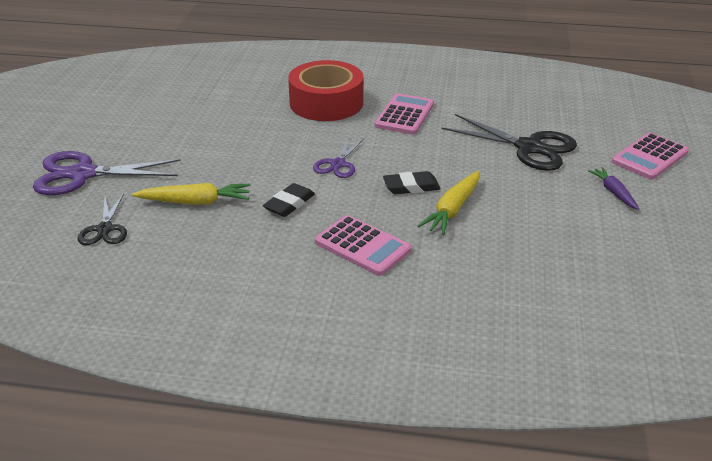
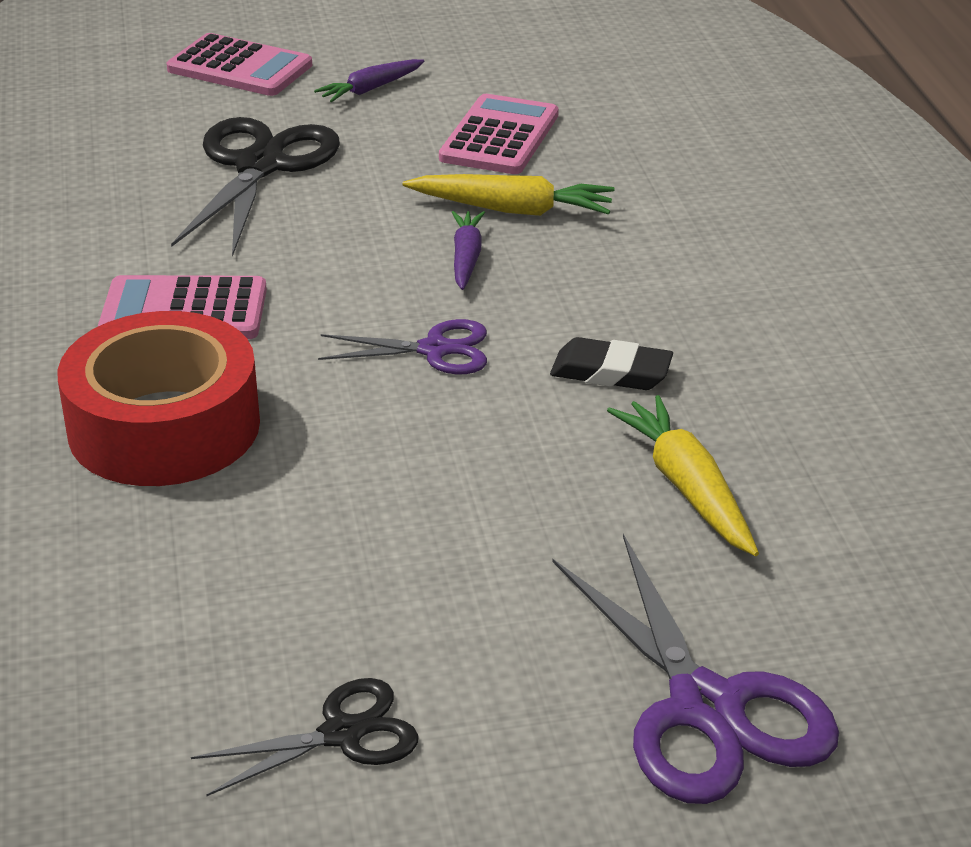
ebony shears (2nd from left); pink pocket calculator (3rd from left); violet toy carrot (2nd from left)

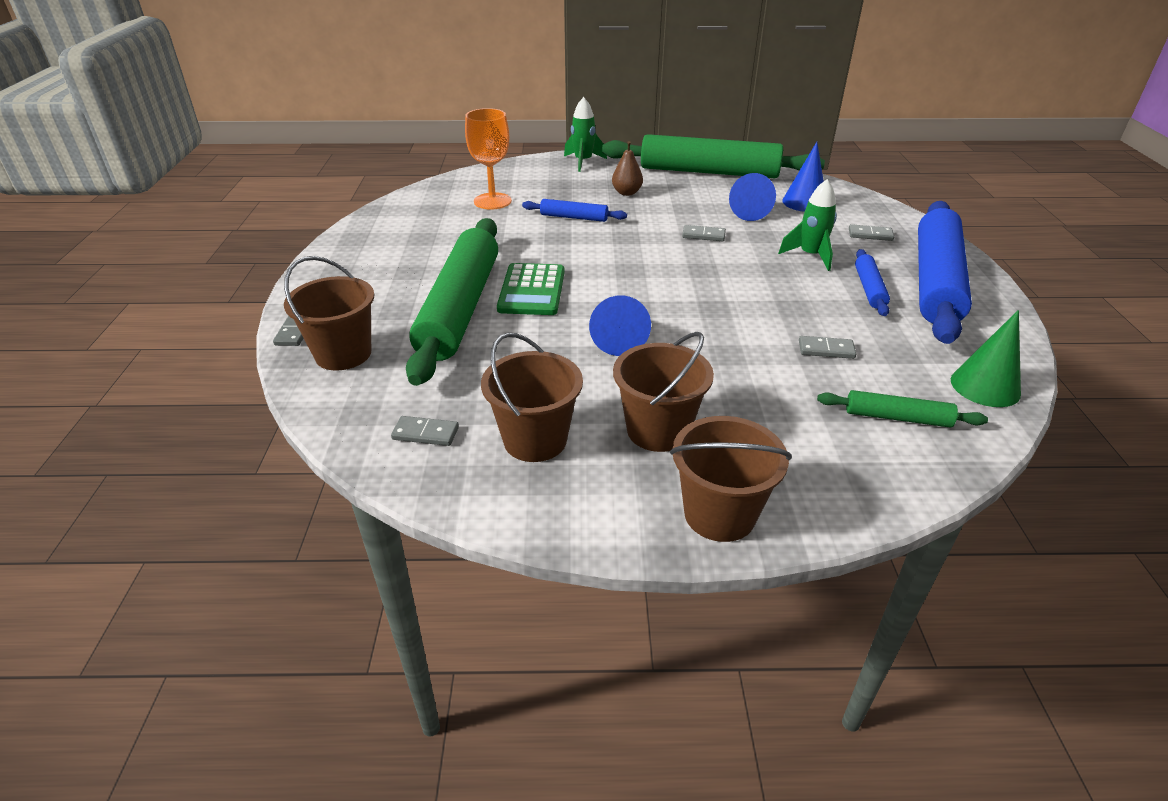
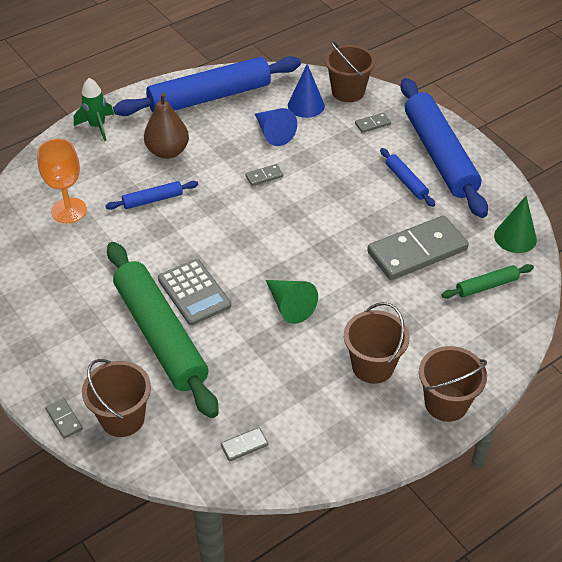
green rocket (2nd from left in the first image); brown sand bucket (2nd from left); grey pocket calculator; green cone (1st from left); blue dough roller (2nd from left); brown pear; grey domino tile (5th from left)

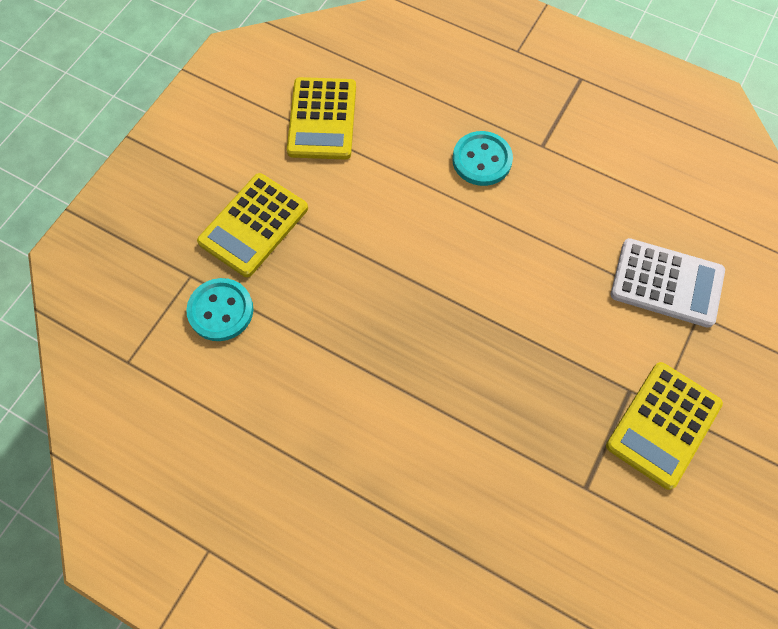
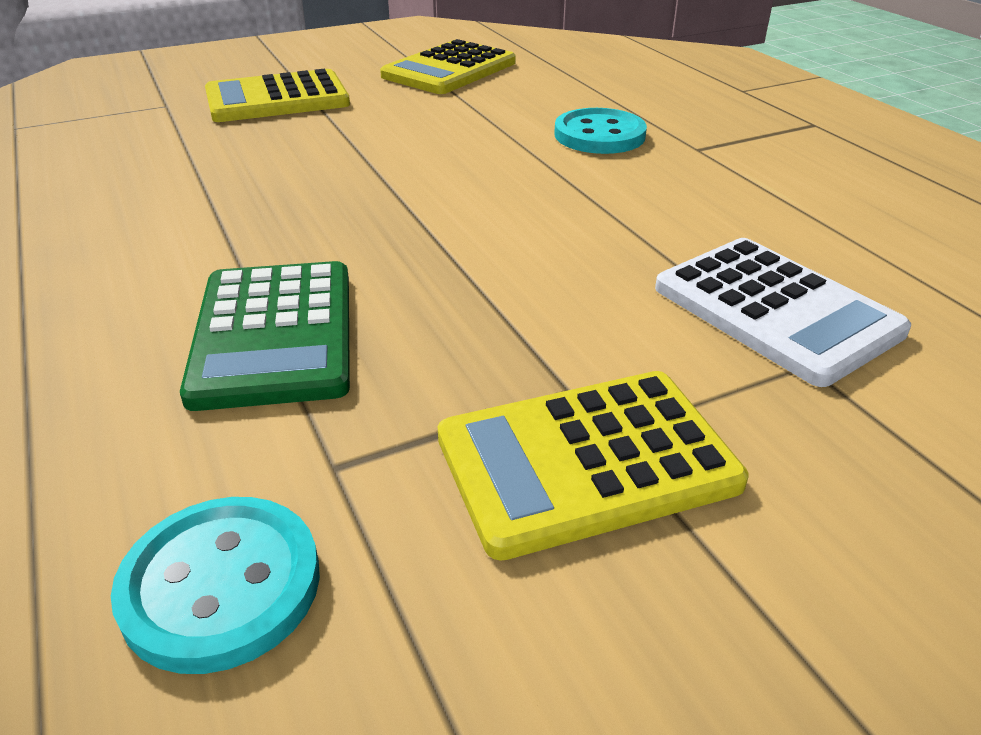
green pocket calculator; teal button (1st from left)

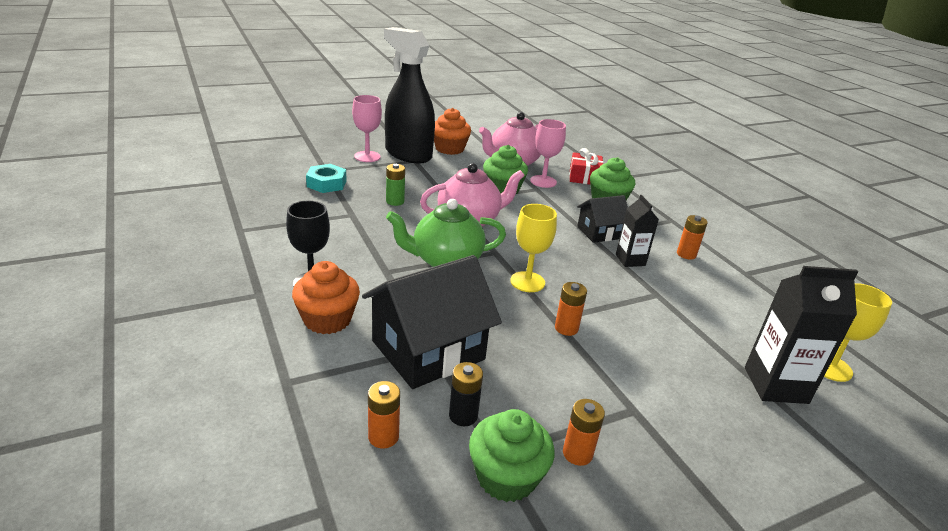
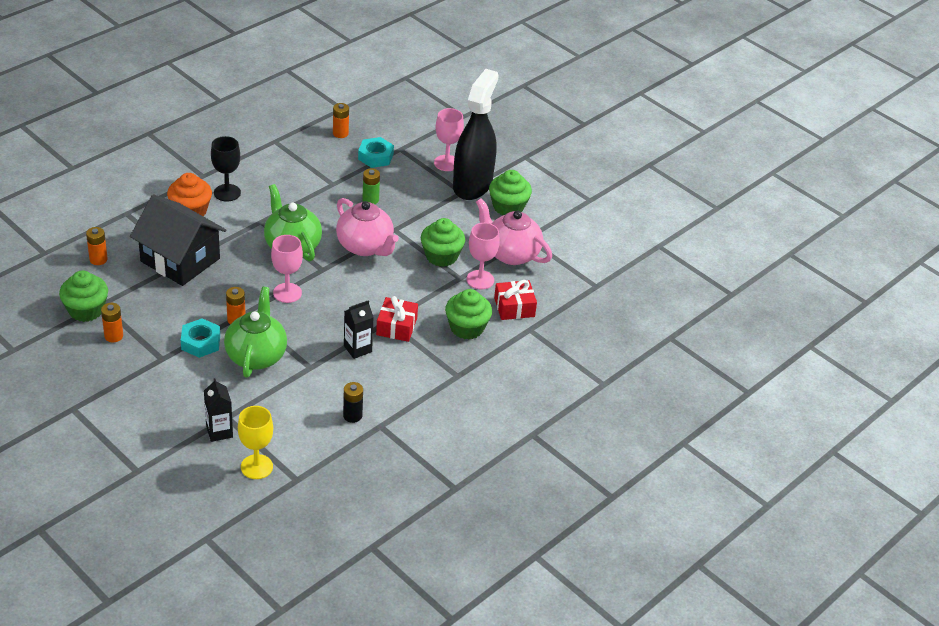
teal hexagon nut (1st from left); green tea pot (1st from left); ebony power cell; bright orange power cell (4th from left); crimson present (1st from left); green fairy cake (4th from left); pink chalice (1st from left); ebony milk carton (1st from left)

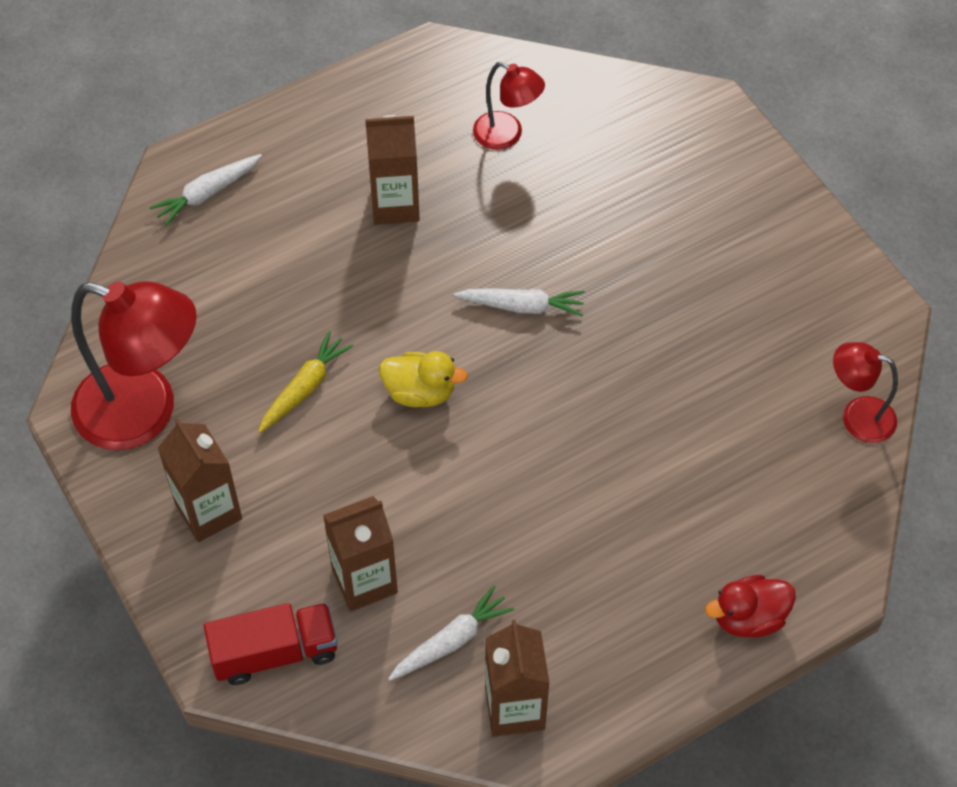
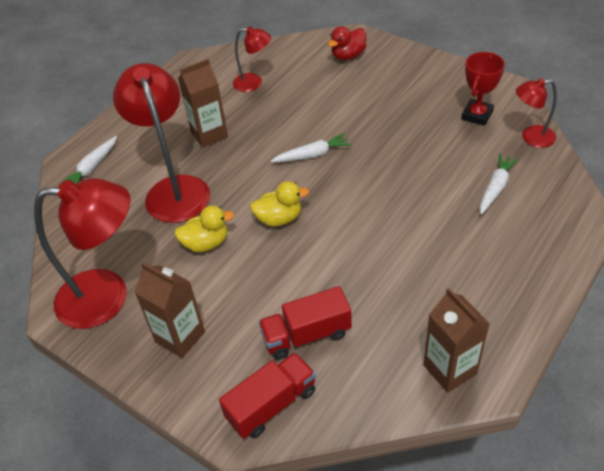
crimson reading lamp (2nd from left); crimson prize cup; snow-white toy carrot (3rd from left); crimson duck; bright yellow duck (1st from left); crimson lorry (2nd from left)

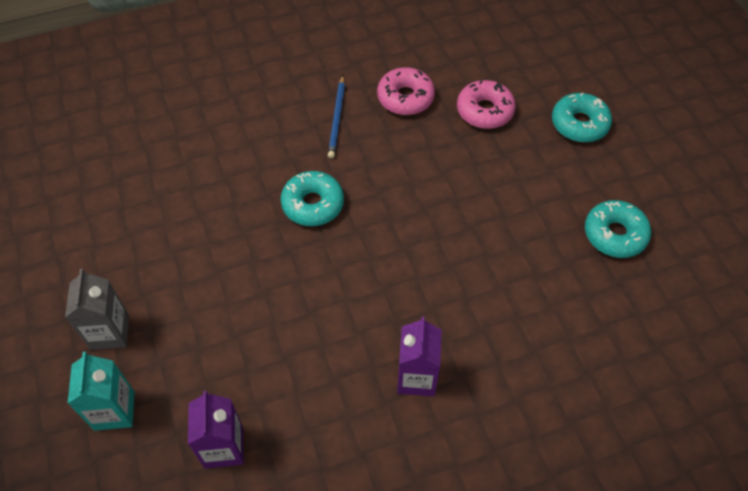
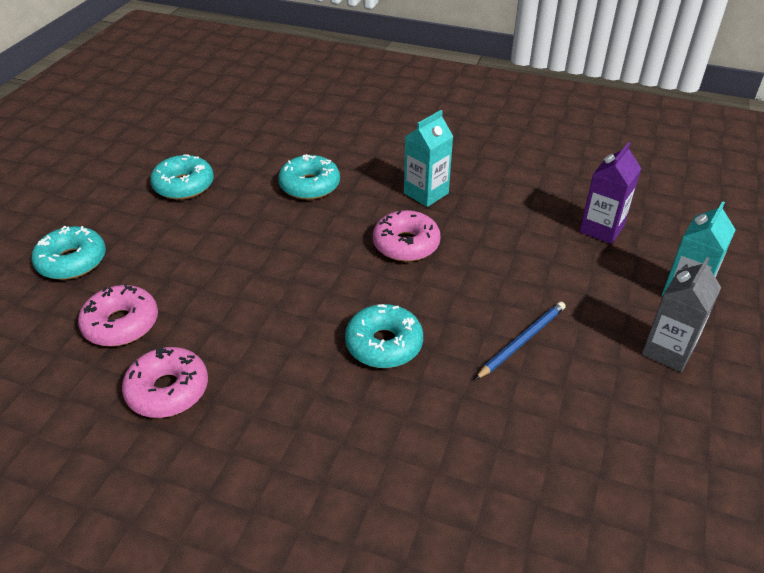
teal doughnut (3rd from left); pink doughnut (3rd from left); blue lead pencil; teal milk carton (1st from left)

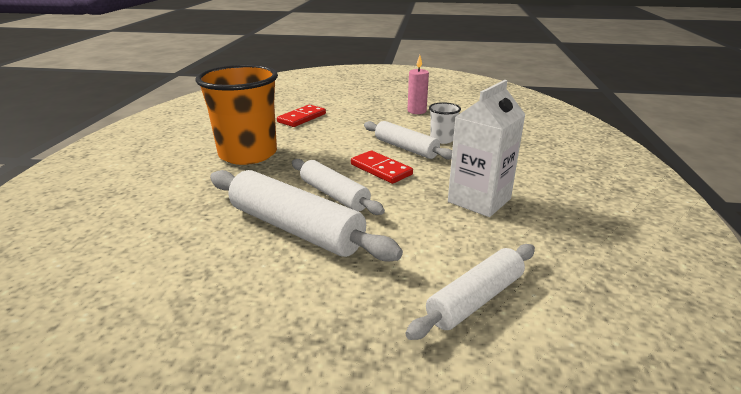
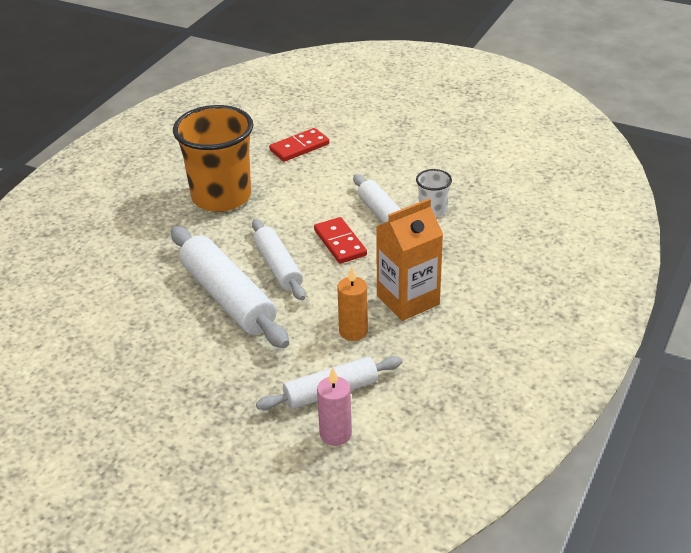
bright orange wax candle; pink wax candle; bright orange milk carton

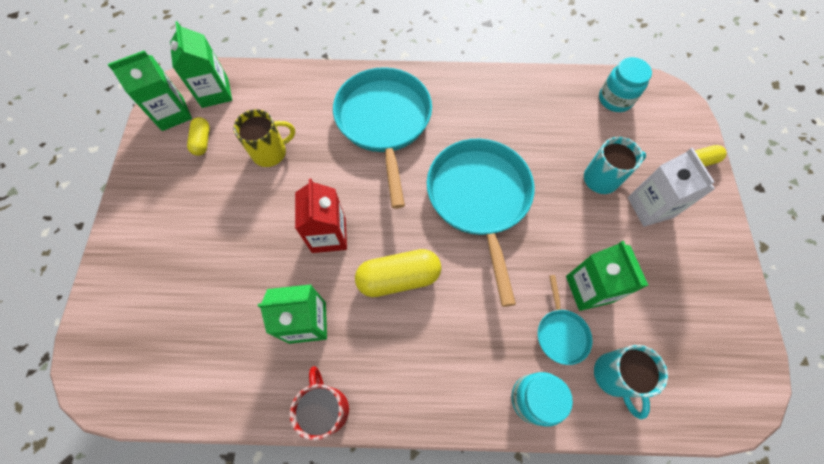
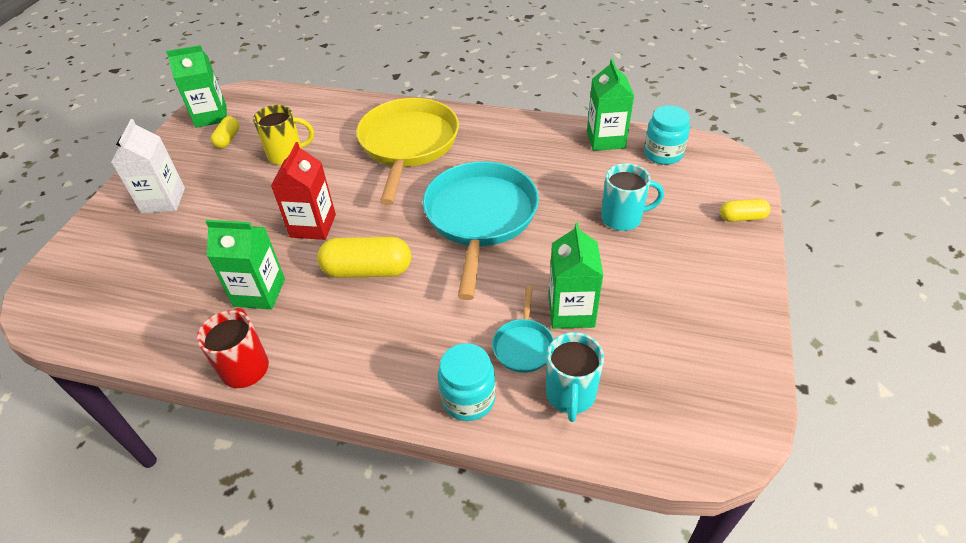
green milk carton (4th from left); snow-white milk carton; bright yellow skillet

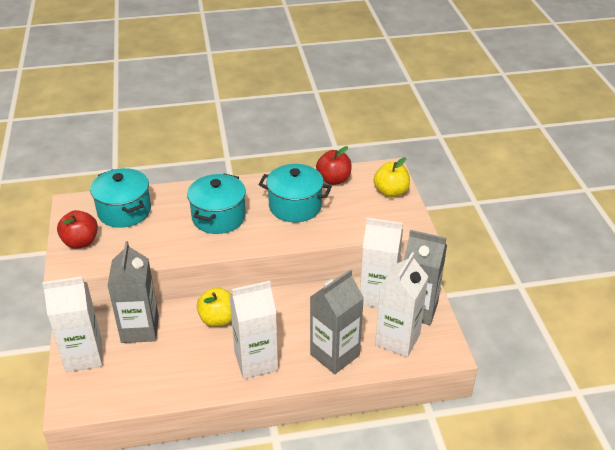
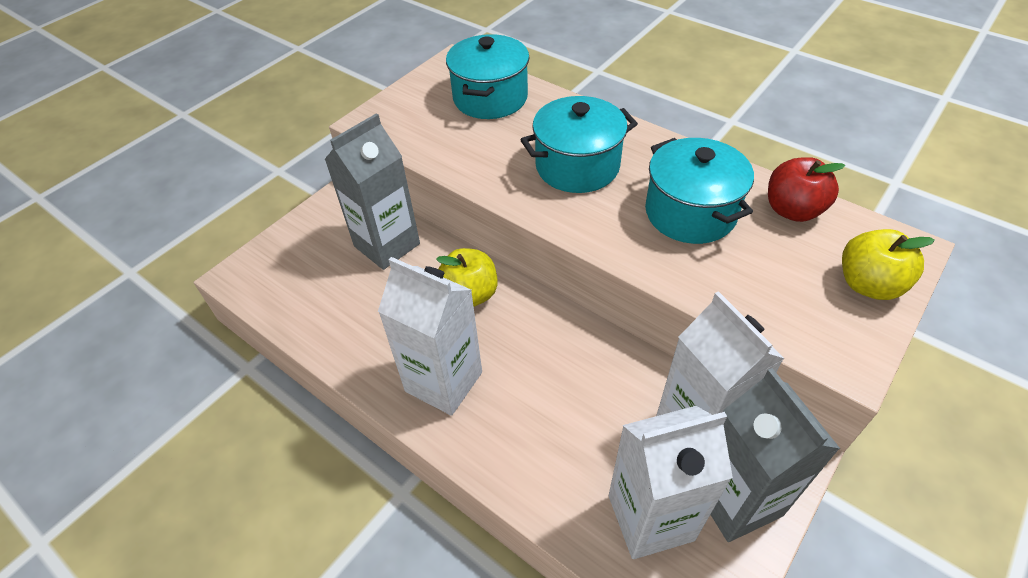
snow-white milk carton (1st from left in the first image); crimson apple (1st from left in the first image); grey milk carton (2nd from left in the first image)

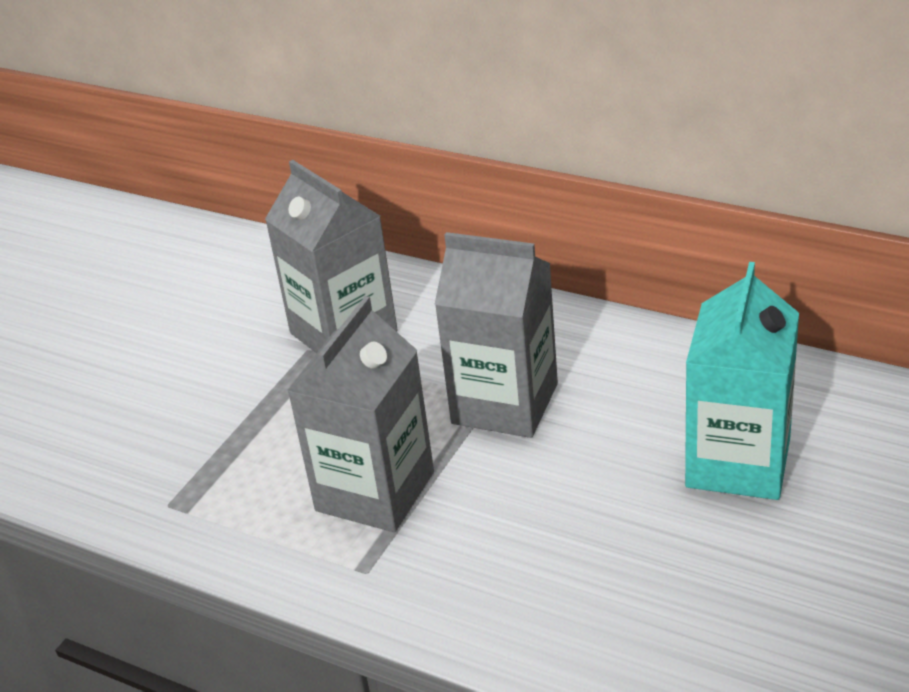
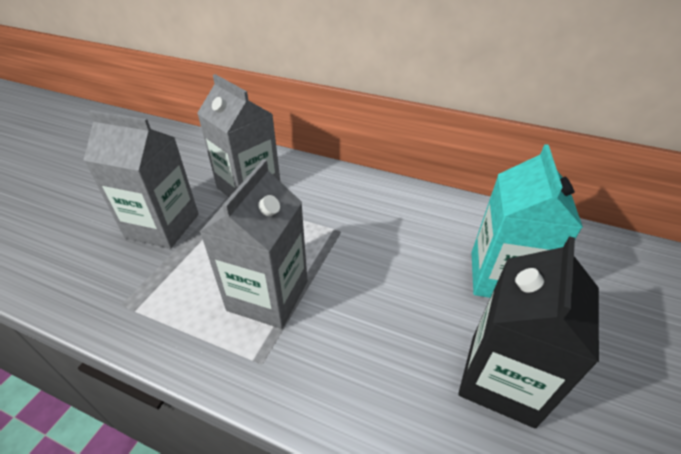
ebony milk carton; grey milk carton (1st from left)

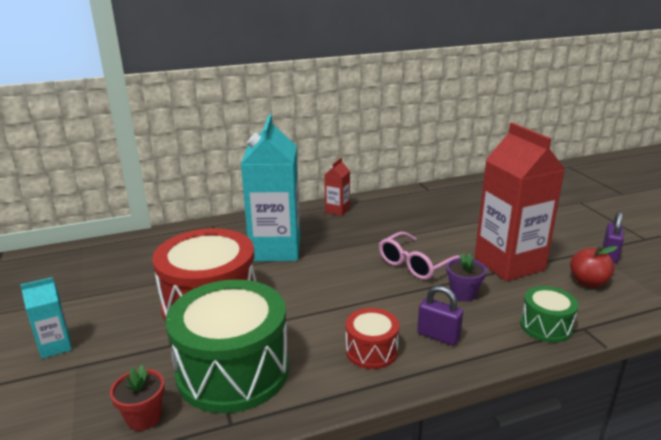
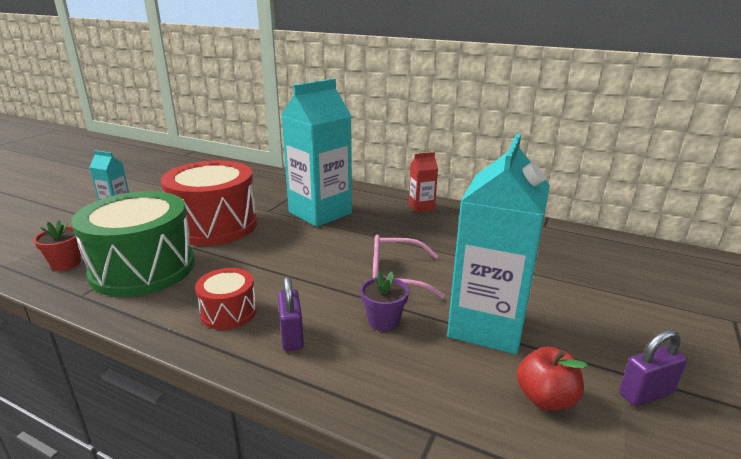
green toy drum (2nd from left in the first image); teal milk carton (3rd from left)

